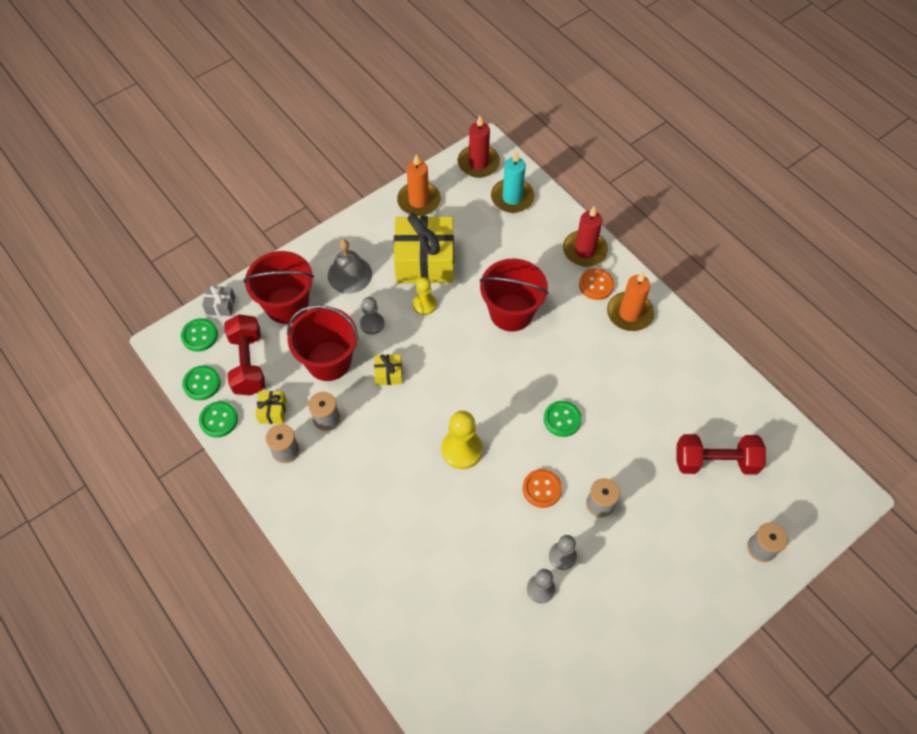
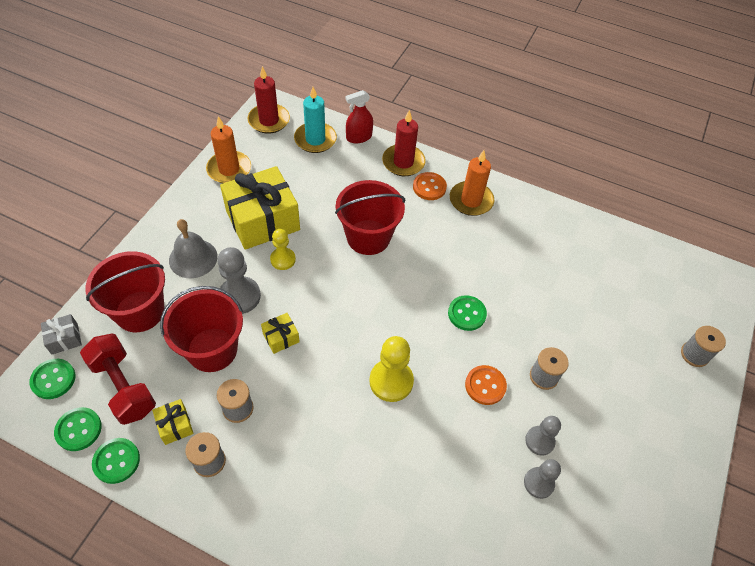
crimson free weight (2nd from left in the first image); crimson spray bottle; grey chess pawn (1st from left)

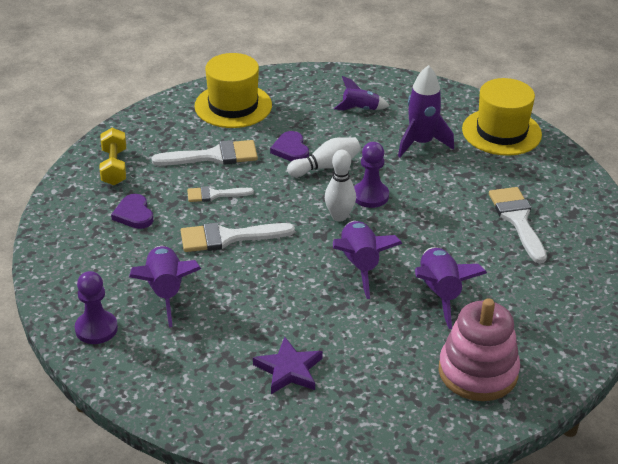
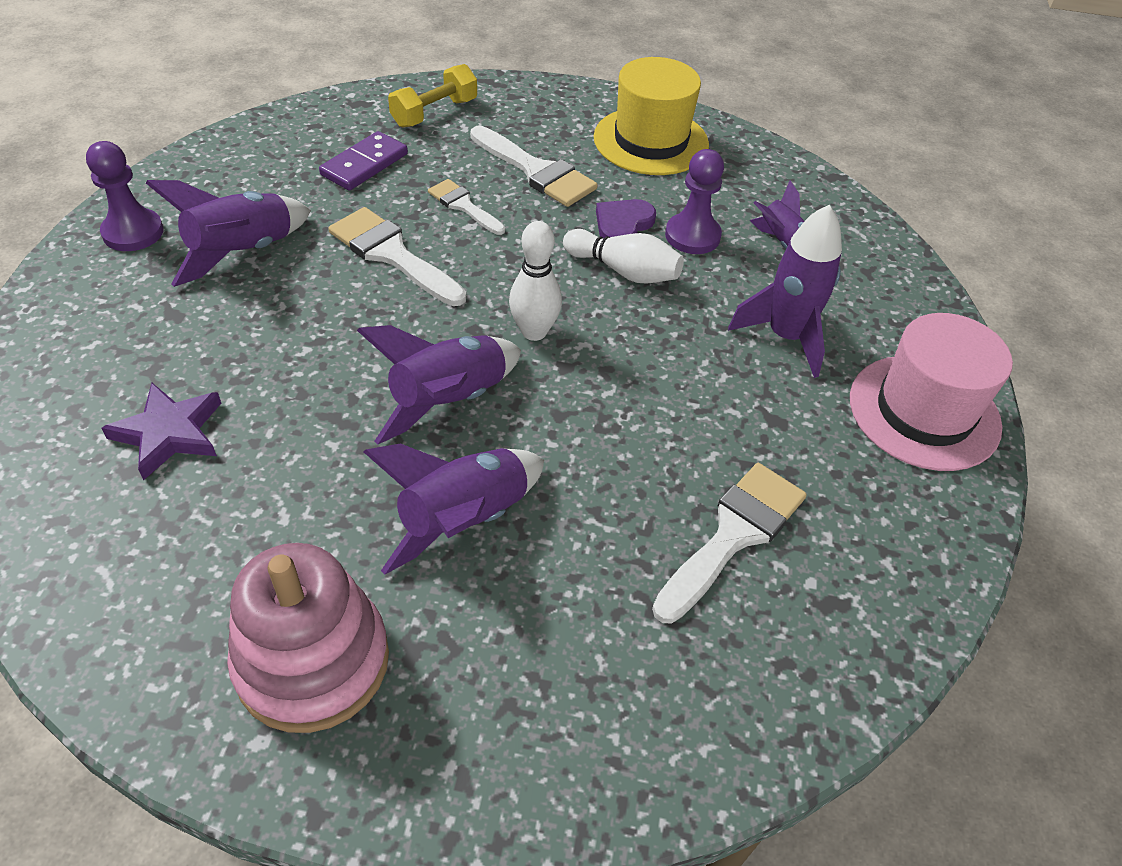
violet chess pawn (2nd from left); violet domino tile; pink top hat

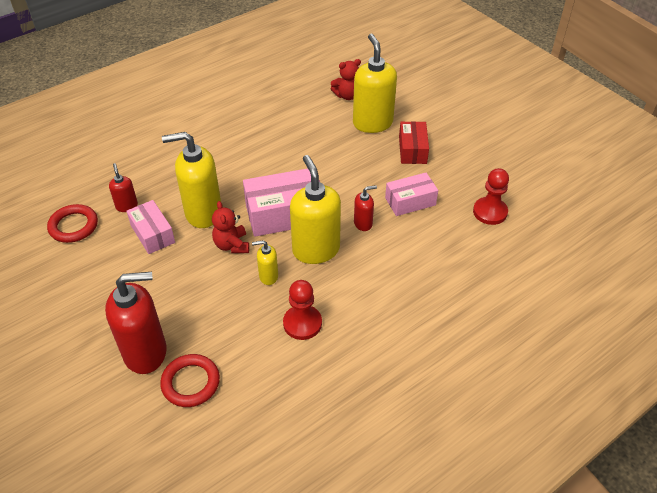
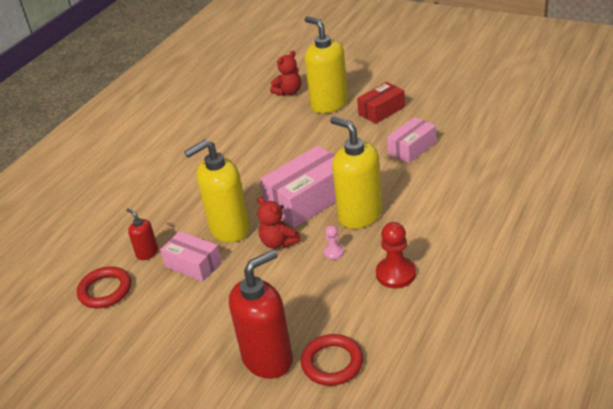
crimson pump bottle (3rd from left in the first image); crimson chess pawn (2nd from left in the first image); pink chess pawn; crimson parcel

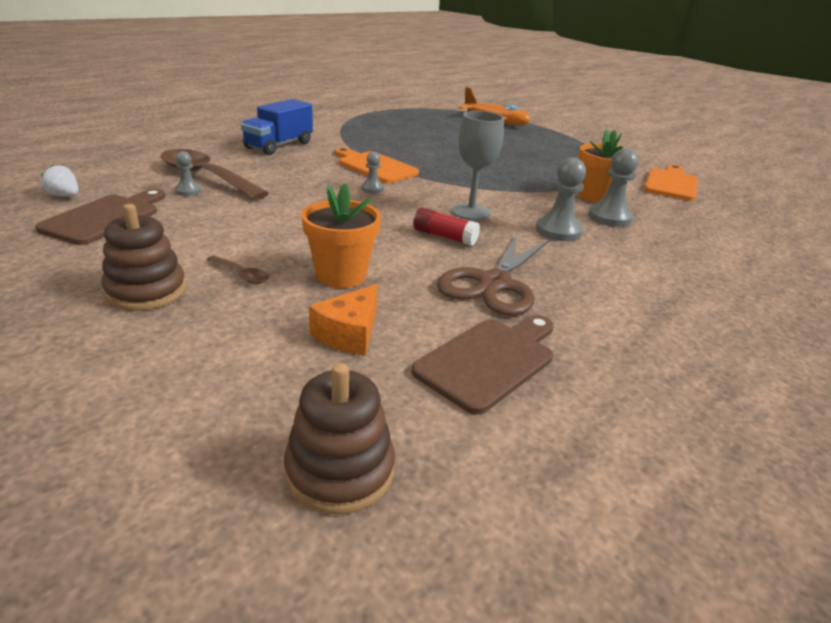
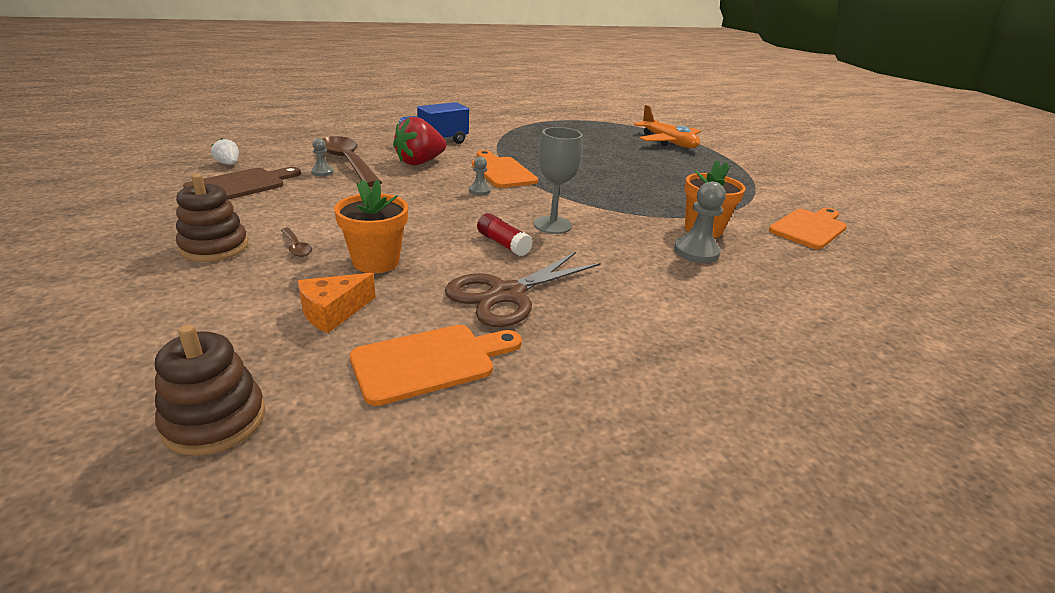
grey chess pawn (3rd from left in the first image); crimson strawberry; bright orange cutting board (1st from left)

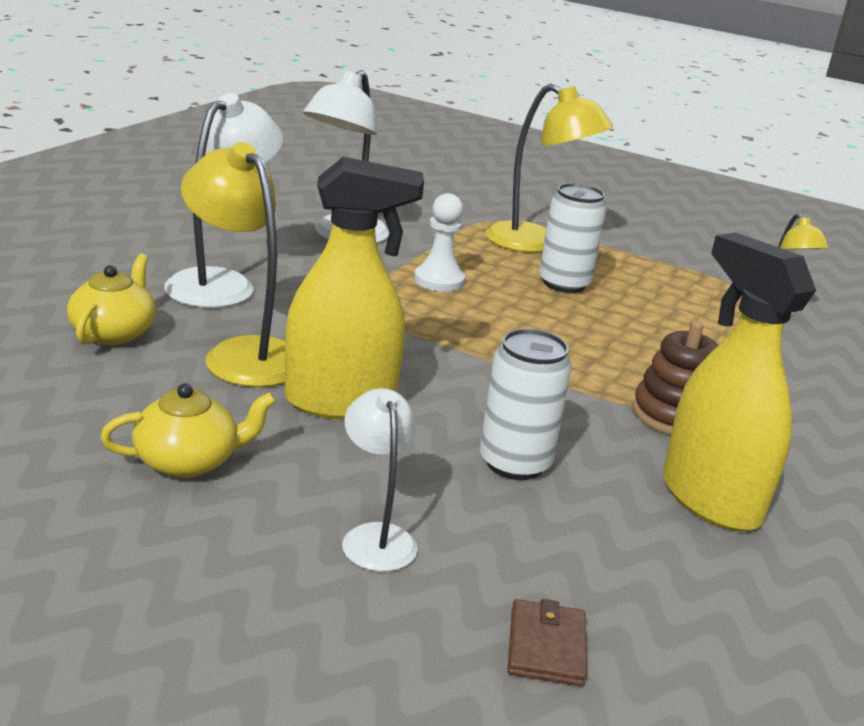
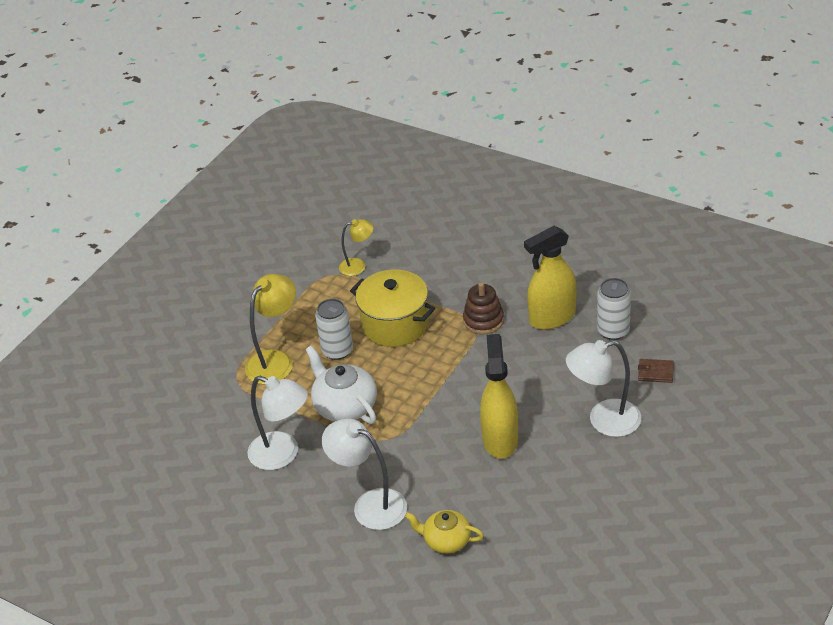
bright yellow tea pot (2nd from left in the first image); bright yellow reading lamp (1st from left in the first image); bright yellow cooking pot; snow-white can (2nd from left); snow-white tea pot; snow-white reading lamp (3rd from left)

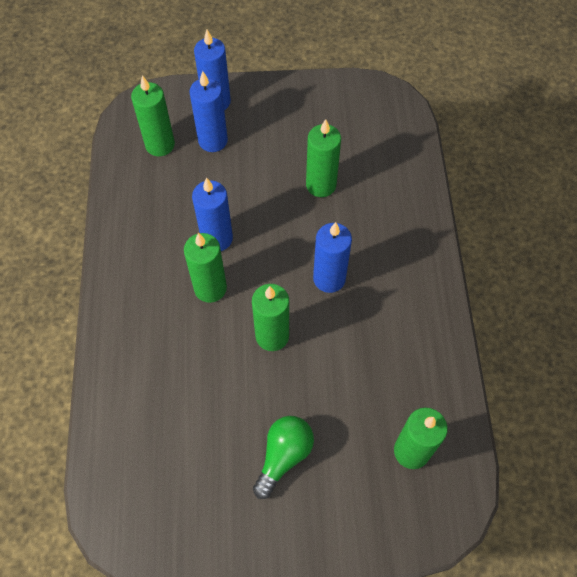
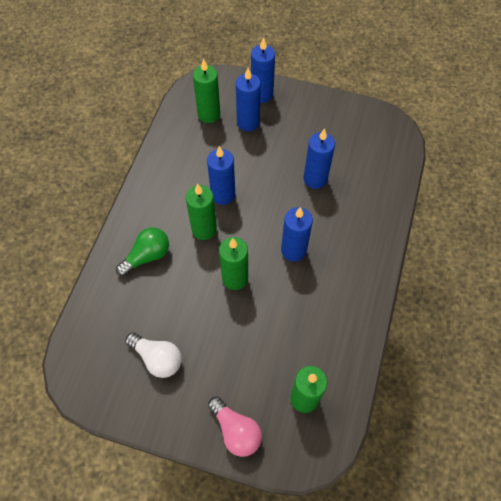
snow-white light bulb; pink light bulb; green light bulb; blue wax candle (5th from left)

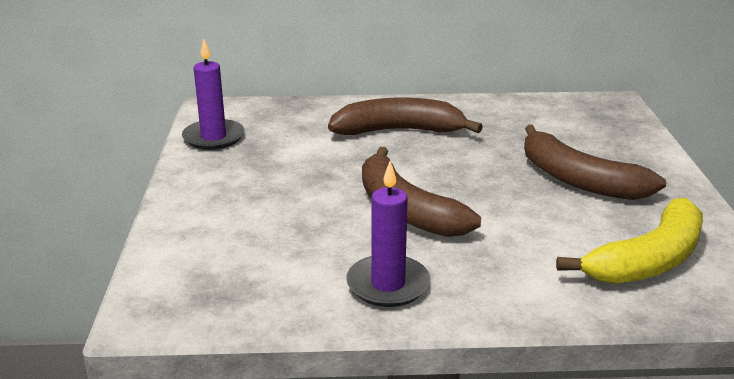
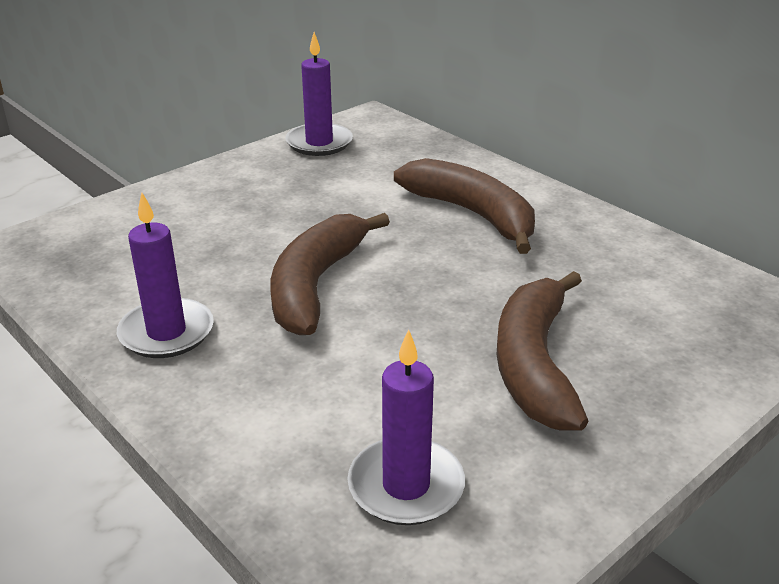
violet wax candle (3rd from left)

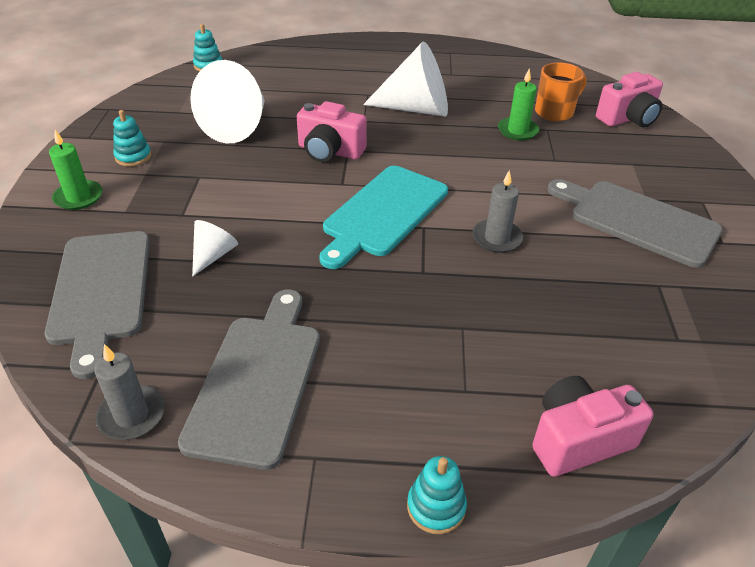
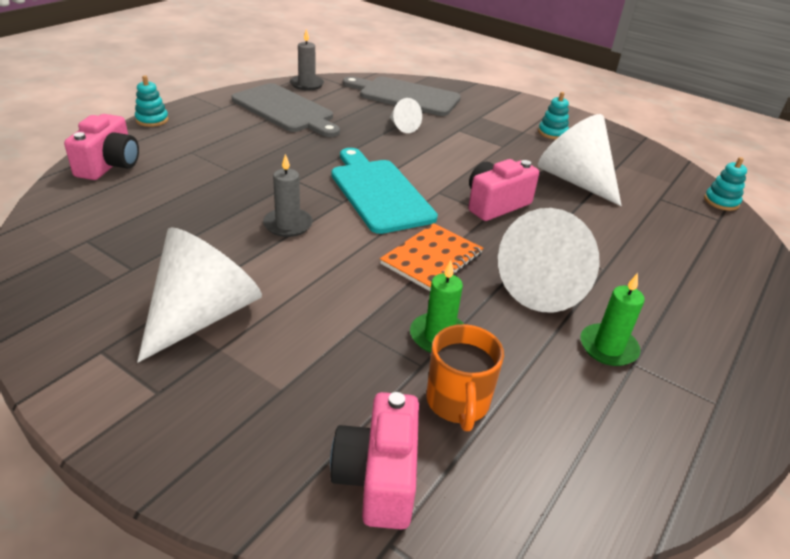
bright orange exercise book; green wax candle (2nd from left); snow-white cone (1st from left)

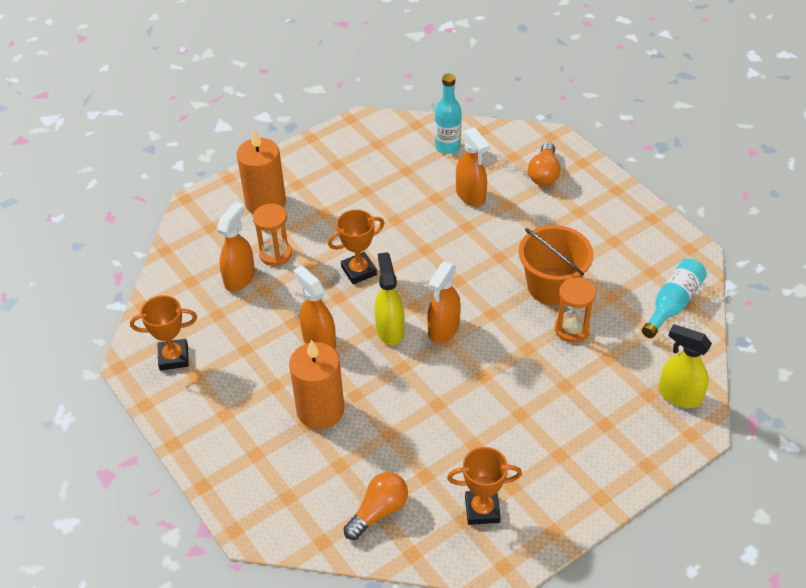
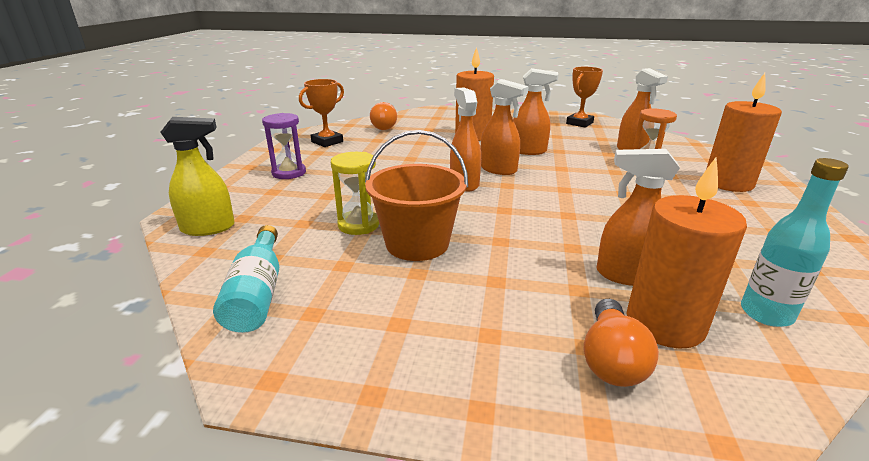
bright orange prize cup (2nd from left in the first image); violet sandglass; bright orange wax candle (2nd from left); bright orange spray bottle (2nd from left); bright yellow sandglass; bright orange light bulb (2nd from left)

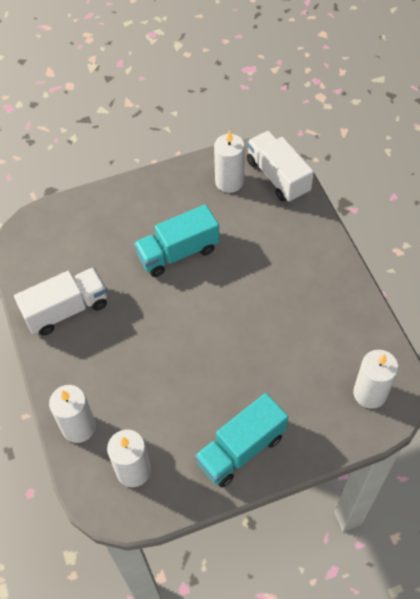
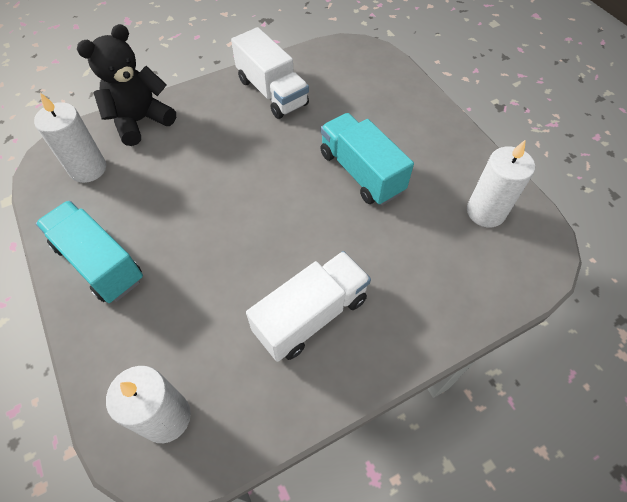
snow-white lorry (2nd from left); ebony teddy bear

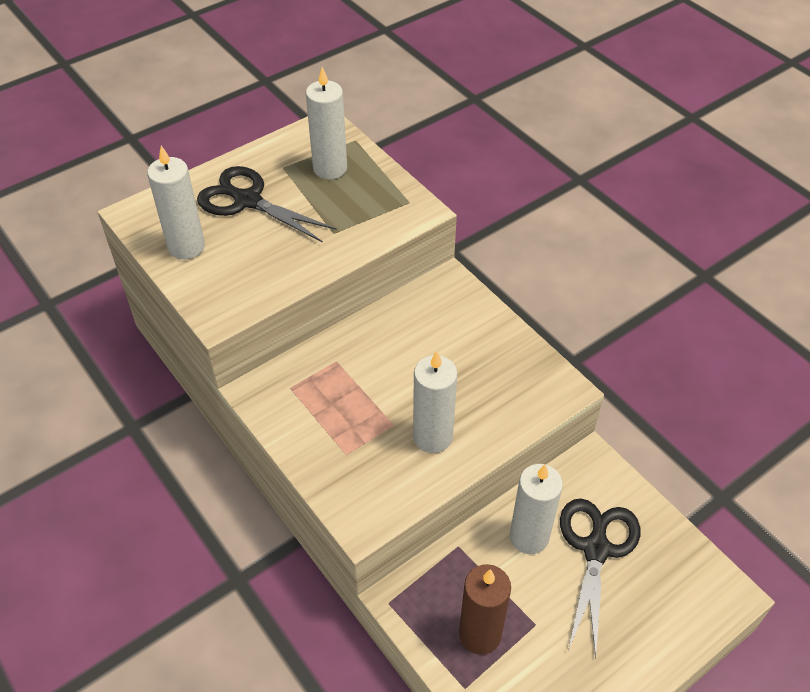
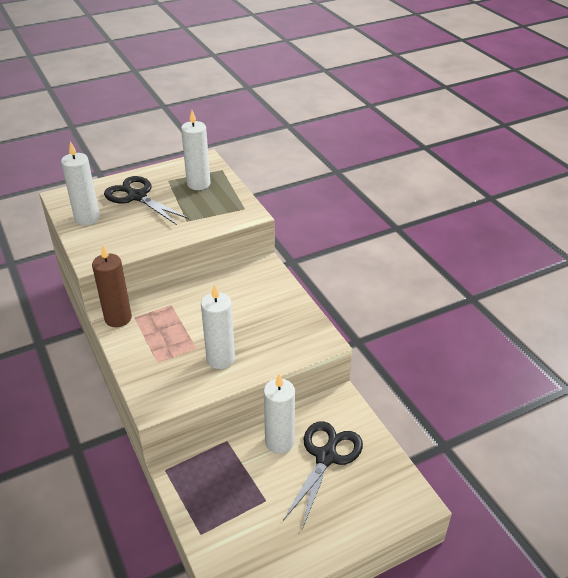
brown wax candle

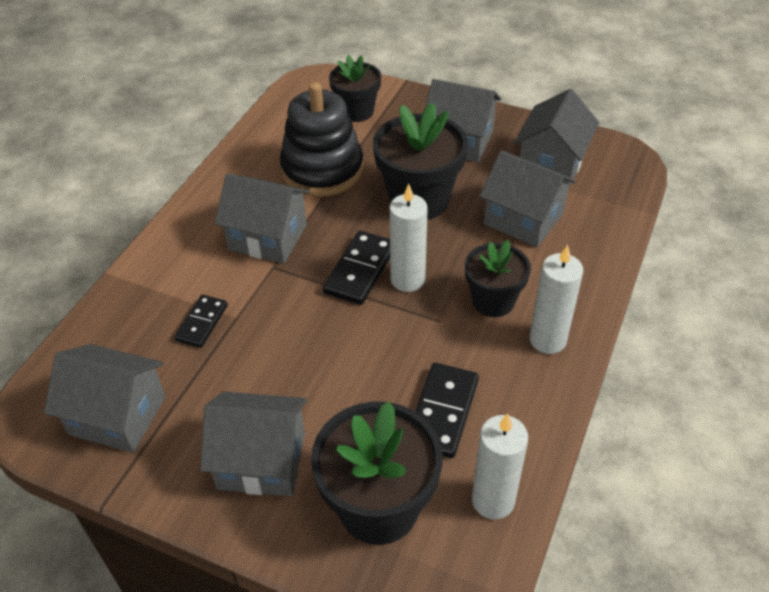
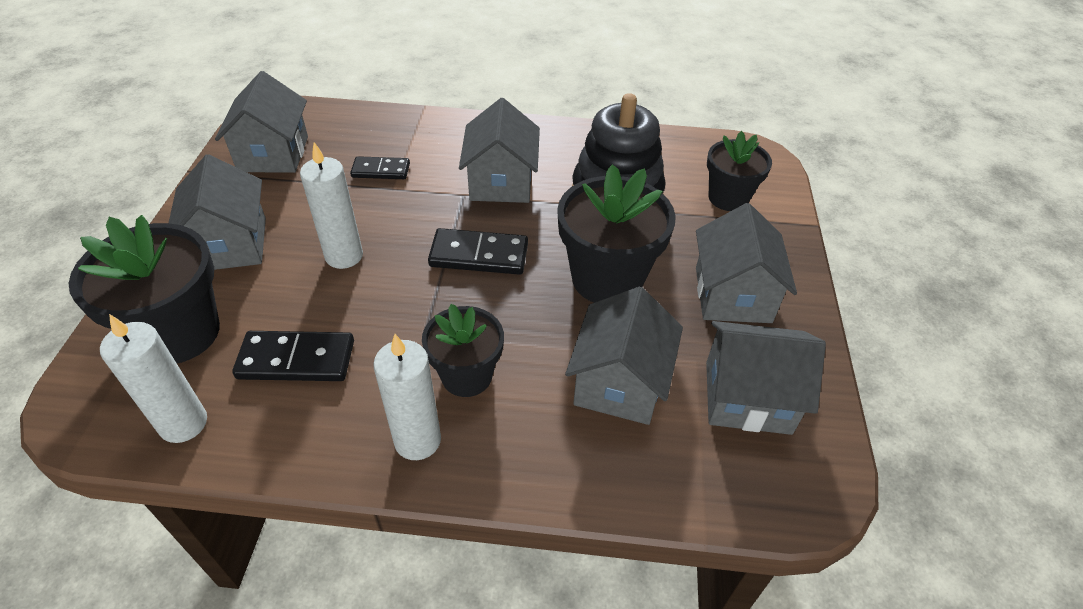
snow-white wax candle (2nd from left)

